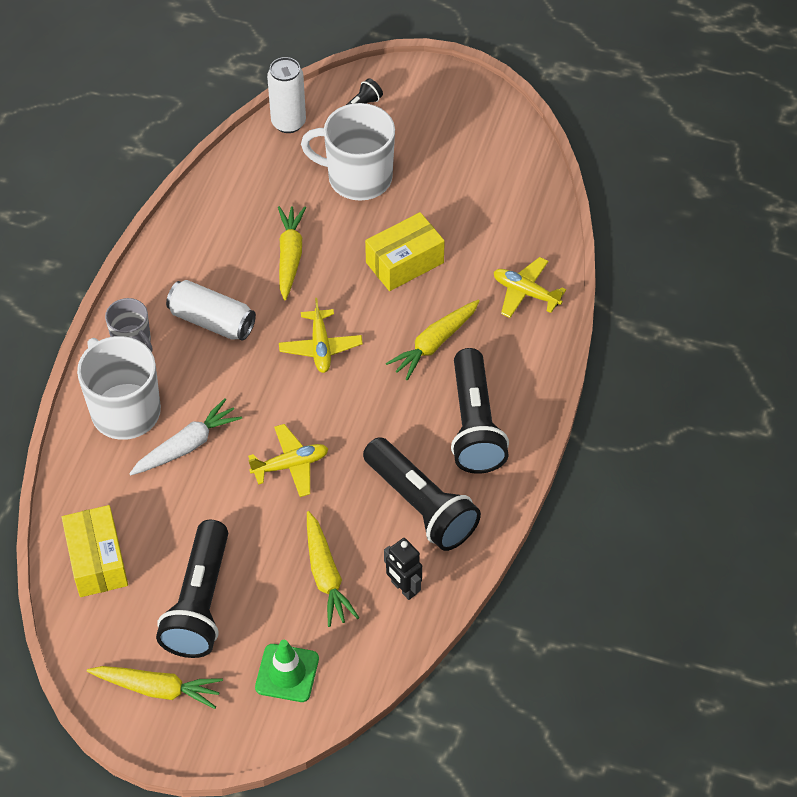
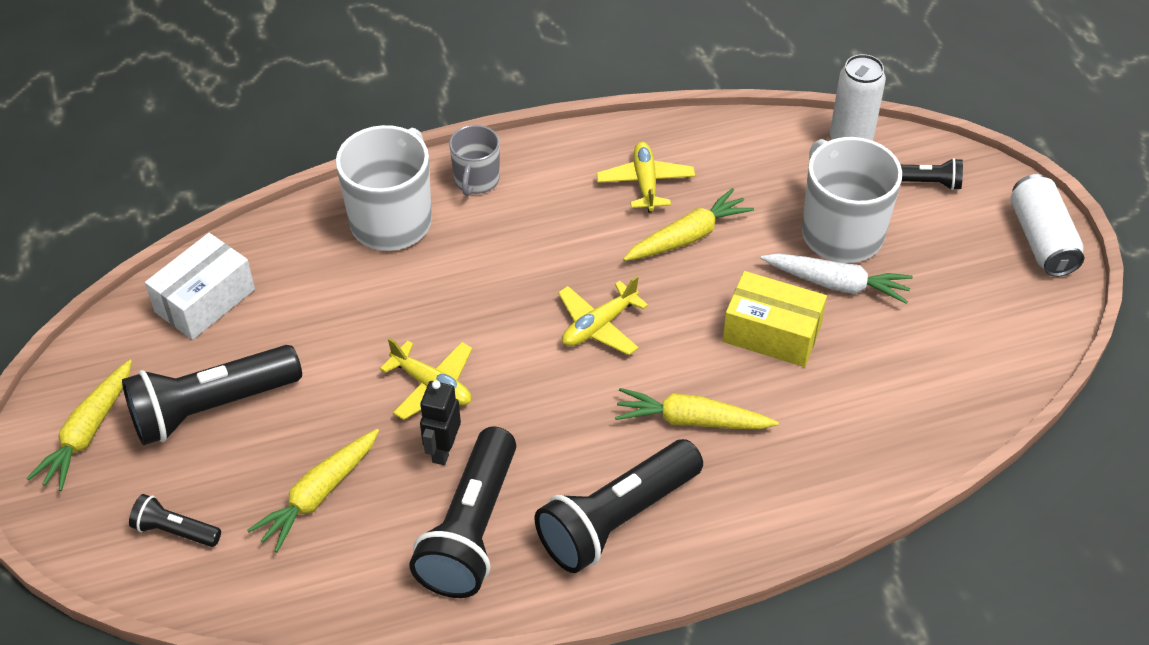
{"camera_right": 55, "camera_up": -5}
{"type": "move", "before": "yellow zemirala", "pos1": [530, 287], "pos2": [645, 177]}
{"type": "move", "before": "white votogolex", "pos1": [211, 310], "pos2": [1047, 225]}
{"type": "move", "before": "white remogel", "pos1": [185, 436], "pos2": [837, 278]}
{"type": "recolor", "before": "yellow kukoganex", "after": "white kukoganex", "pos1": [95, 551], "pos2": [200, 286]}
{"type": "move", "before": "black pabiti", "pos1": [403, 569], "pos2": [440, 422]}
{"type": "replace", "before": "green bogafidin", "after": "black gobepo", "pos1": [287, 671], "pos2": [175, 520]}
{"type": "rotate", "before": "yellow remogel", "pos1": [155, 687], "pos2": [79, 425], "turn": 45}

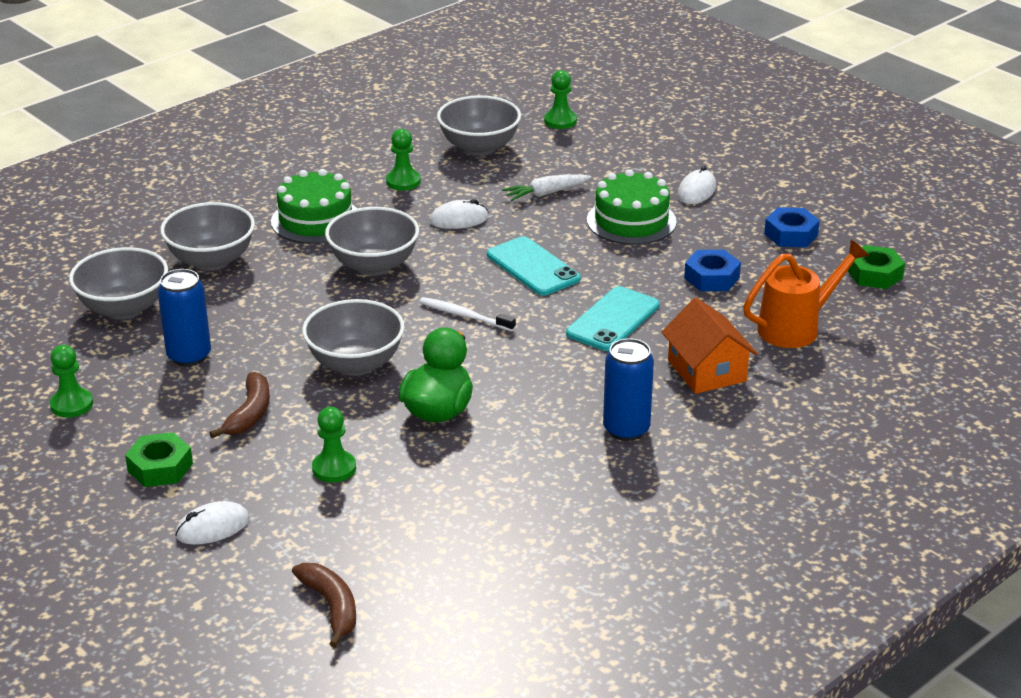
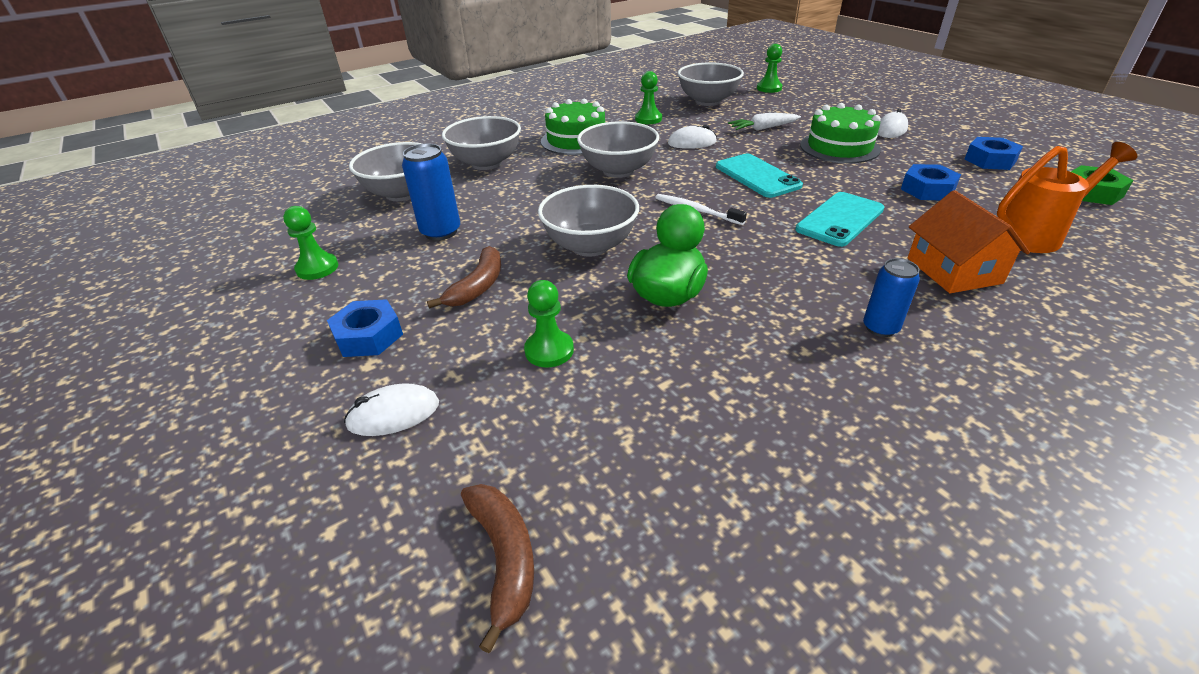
{"camera_right": 10, "camera_up": 5}
{"type": "resize", "before": "blue votogolex", "pos1": [628, 389], "pos2": [891, 297], "scale": 0.66}
{"type": "recolor", "before": "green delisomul", "after": "blue delisomul", "pos1": [159, 459], "pos2": [365, 328]}

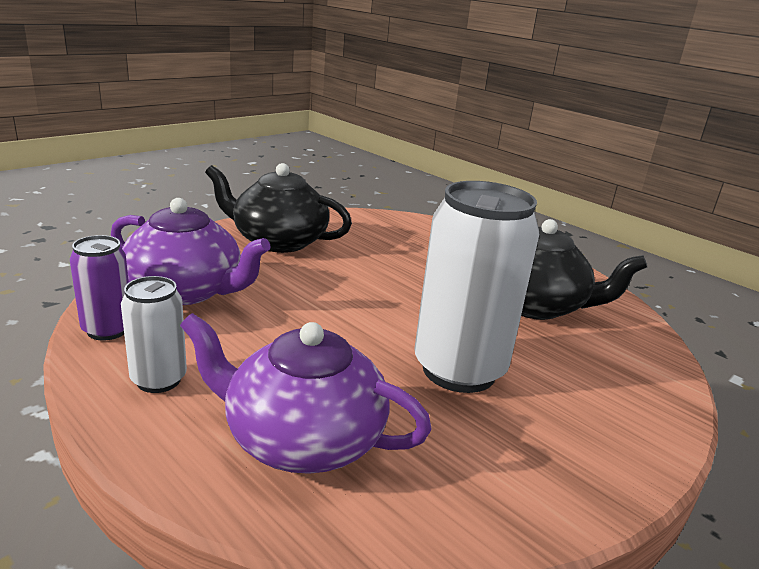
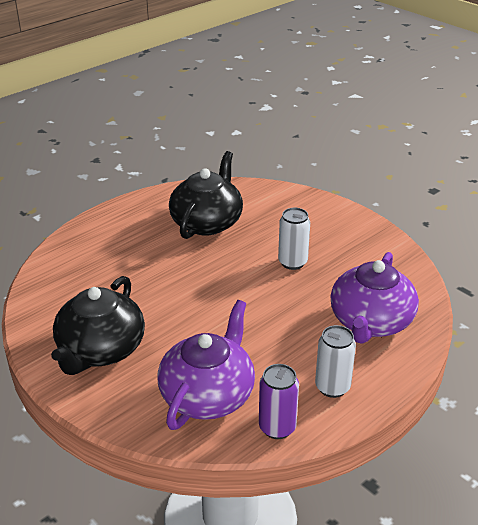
{"camera_right": -85, "camera_up": 10}
{"type": "resize", "before": "white votogolex", "pos1": [476, 287], "pos2": [294, 239], "scale": 0.52}

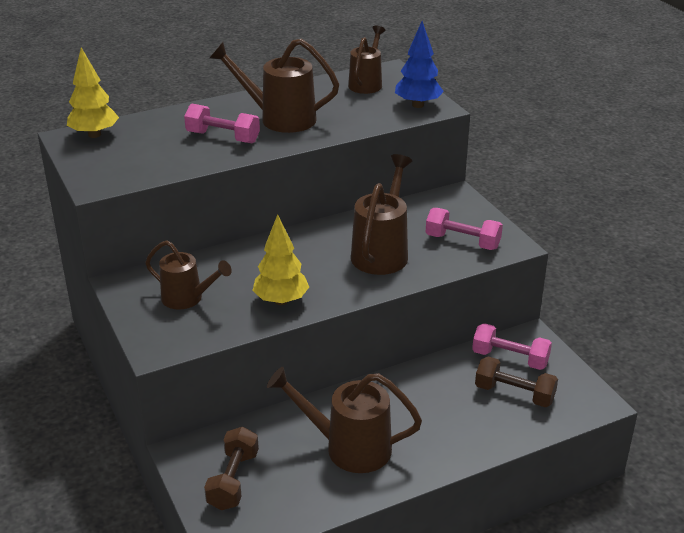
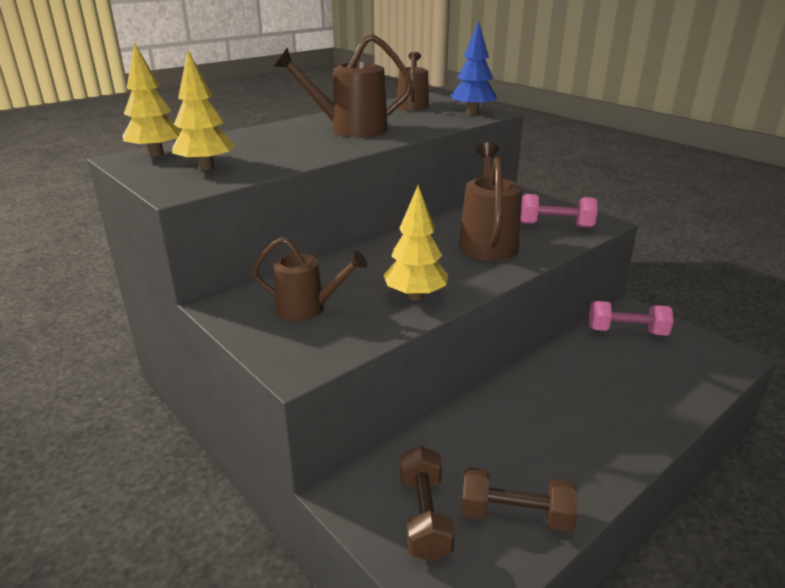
{"camera_right": -15, "camera_up": -5}
{"type": "delete", "before": "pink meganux", "pos1": [222, 123]}
{"type": "move", "before": "brown meganux", "pos1": [516, 381], "pos2": [519, 500]}
{"type": "delete", "before": "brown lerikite", "pos1": [344, 420]}
{"type": "insert", "after": "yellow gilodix", "pos2": [203, 110]}

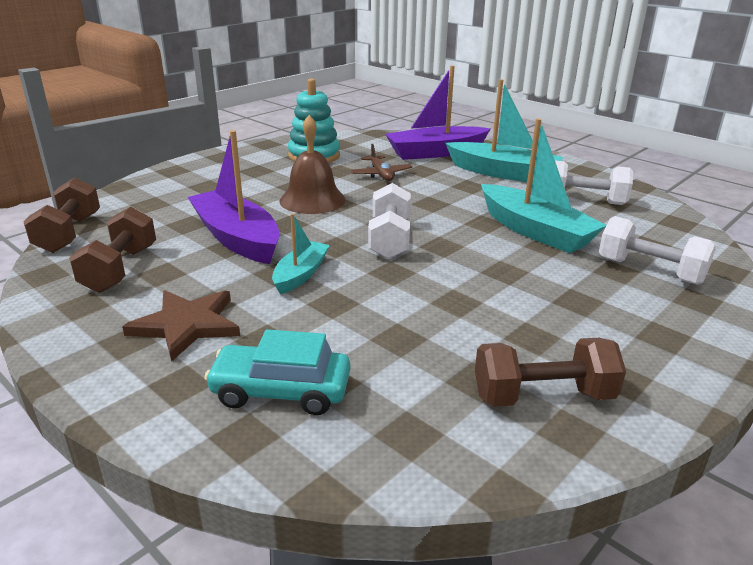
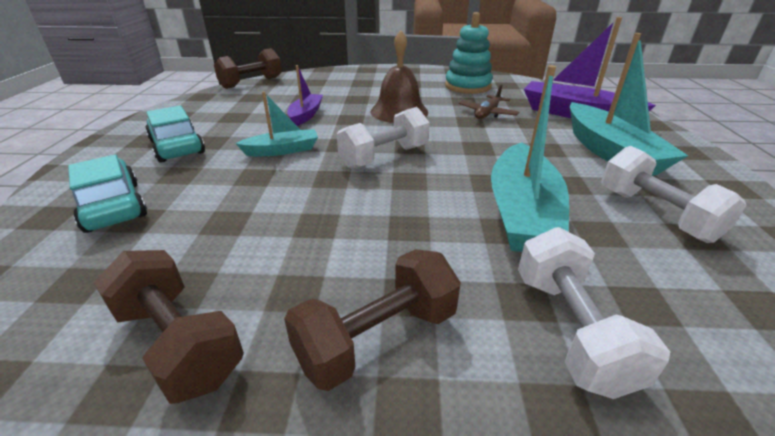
{"camera_right": 50, "camera_up": 5}
{"type": "resize", "before": "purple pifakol", "pos1": [234, 197], "pos2": [305, 95], "scale": 0.56}
{"type": "move", "before": "brown meganux", "pos1": [112, 250], "pos2": [372, 320]}
{"type": "replace", "before": "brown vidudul", "after": "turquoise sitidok", "pos1": [181, 326], "pos2": [175, 134]}

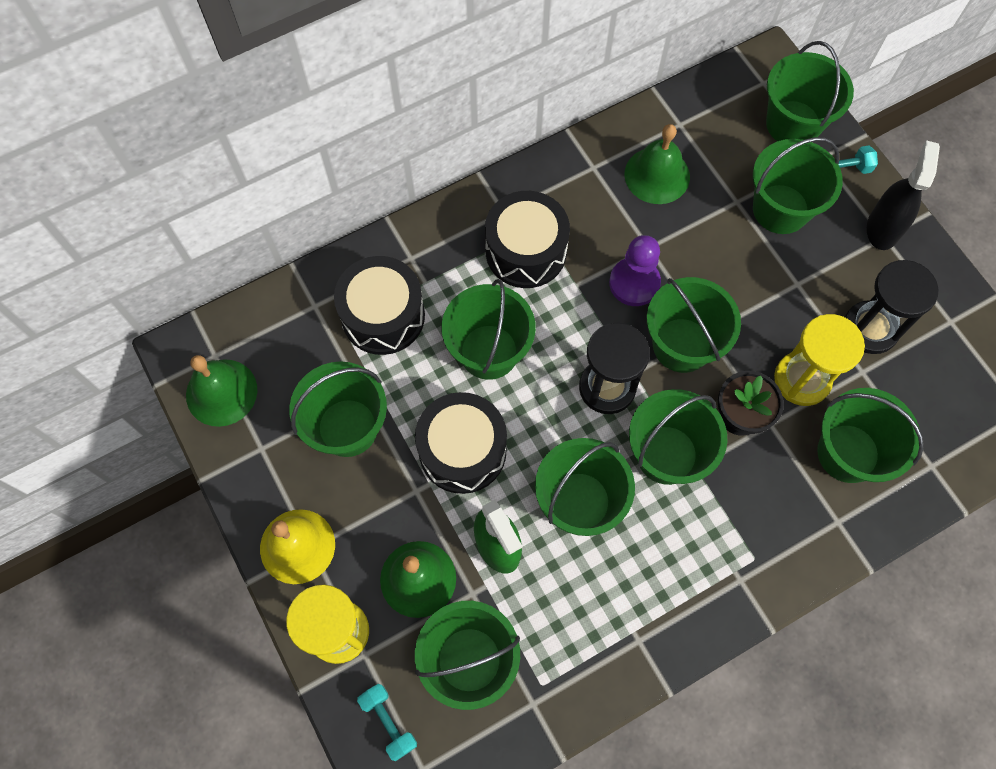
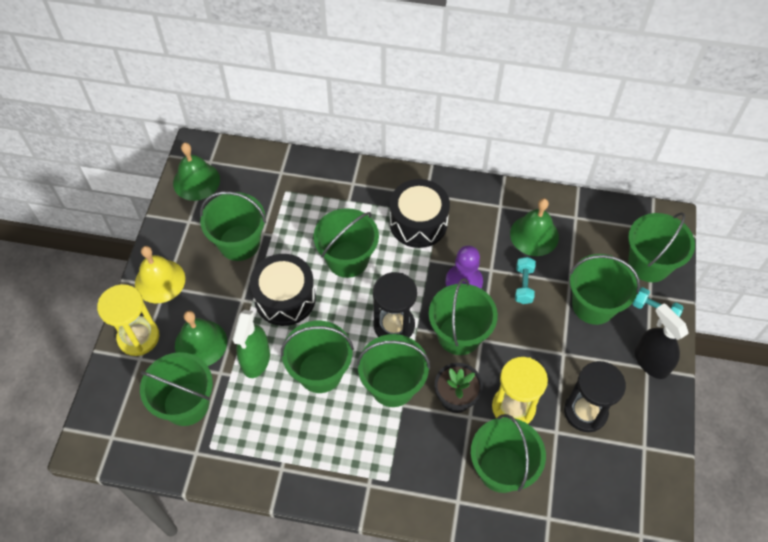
{"camera_right": 40, "camera_up": -10}
{"type": "rotate", "before": "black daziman", "pos1": [903, 195], "pos2": [662, 341], "turn": -90}
{"type": "delete", "before": "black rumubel", "pos1": [379, 305]}
{"type": "move", "before": "turquoise meganux", "pos1": [387, 722], "pos2": [525, 280]}

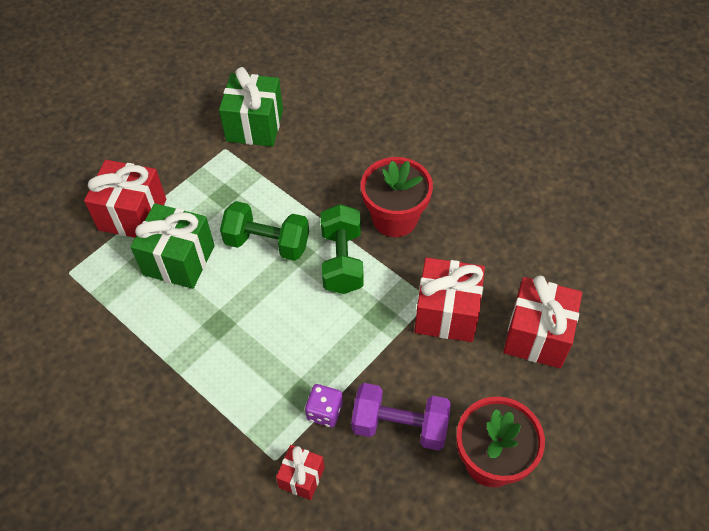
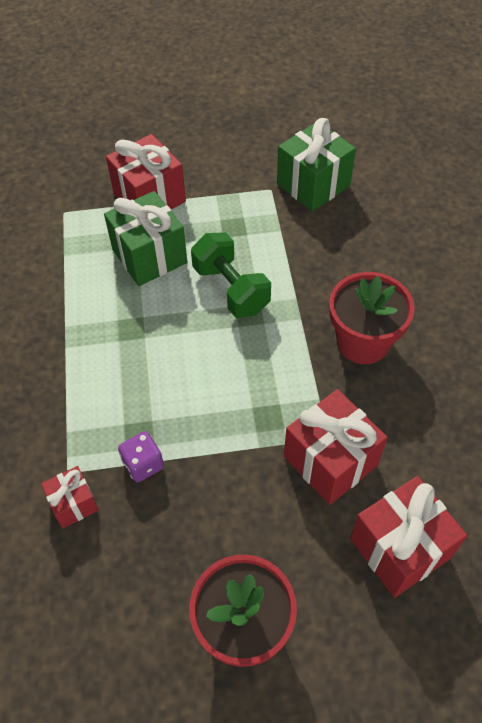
{"camera_right": 40, "camera_up": 0}
{"type": "delete", "before": "green meganux", "pos1": [342, 249]}
{"type": "delete", "before": "purple meganux", "pos1": [401, 417]}

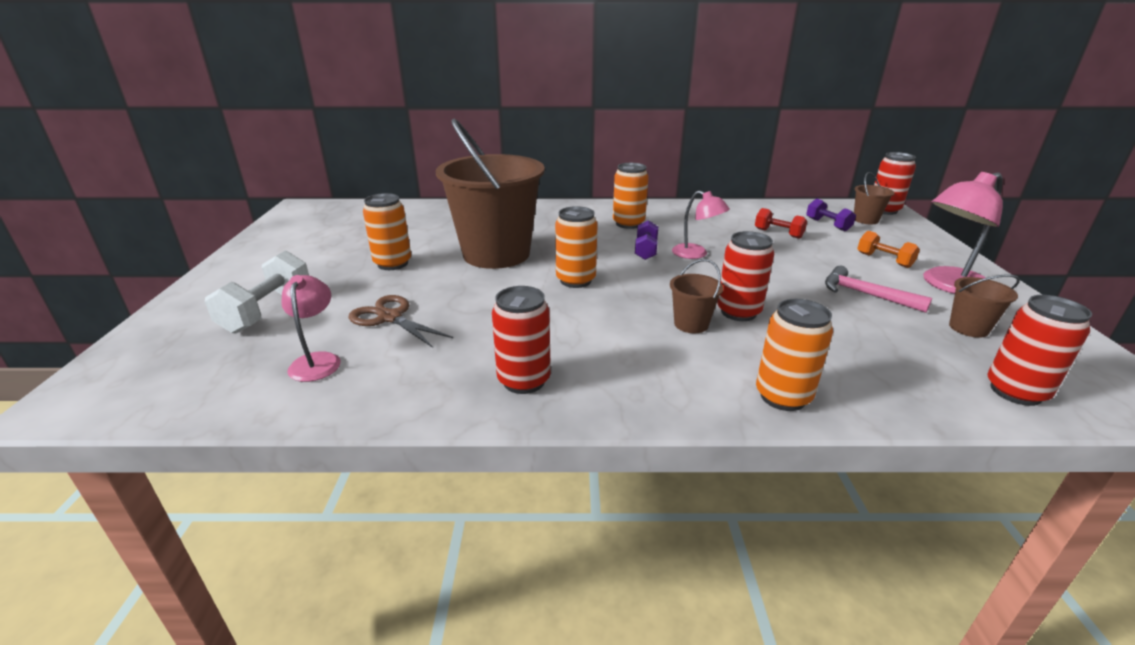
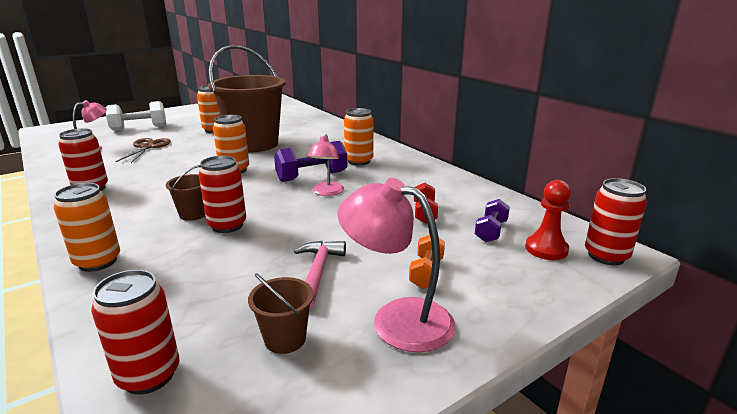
{"camera_right": 55, "camera_up": -5}
{"type": "replace", "before": "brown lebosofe", "after": "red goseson", "pos1": [874, 198], "pos2": [548, 220]}
{"type": "resize", "before": "purple meganux", "pos1": [646, 240], "pos2": [311, 161], "scale": 1.62}

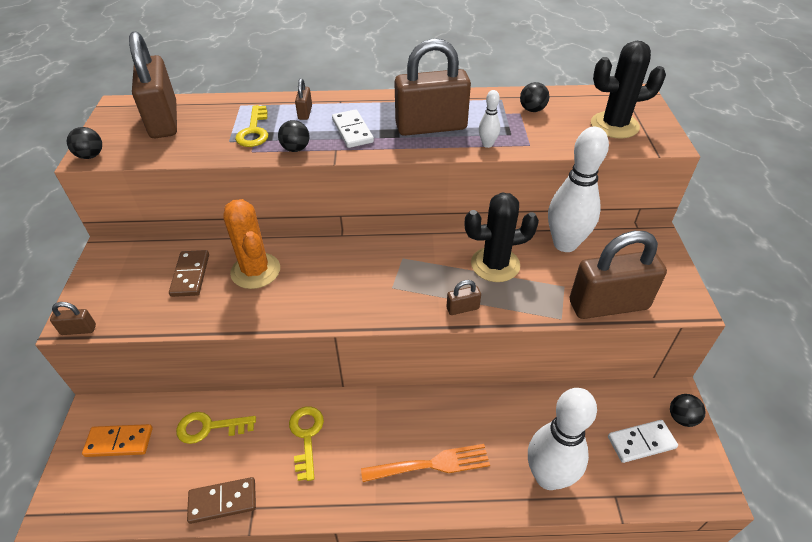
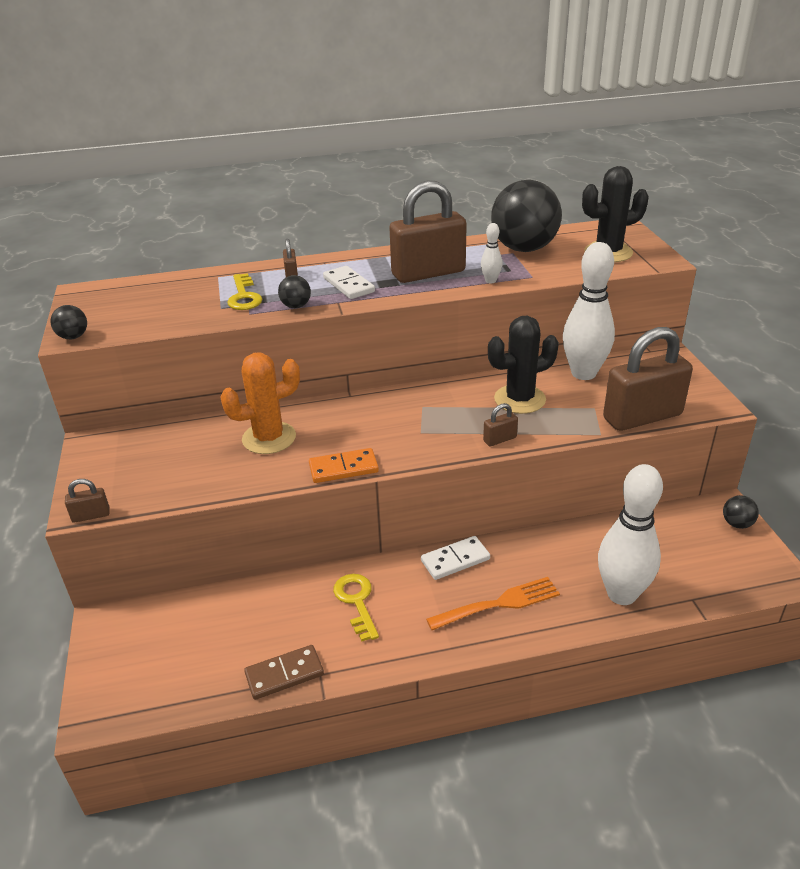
{"camera_right": -10, "camera_up": -10}
{"type": "delete", "before": "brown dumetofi", "pos1": [153, 84]}
{"type": "resize", "before": "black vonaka", "pos1": [534, 97], "pos2": [526, 216], "scale": 2.36}
{"type": "rotate", "before": "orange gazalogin", "pos1": [251, 244], "pos2": [260, 403], "turn": -75}
{"type": "delete", "before": "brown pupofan", "pos1": [189, 273]}
{"type": "delete", "before": "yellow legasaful", "pos1": [216, 428]}
{"type": "move", "before": "white pupofan", "pos1": [643, 441], "pos2": [455, 558]}
{"type": "move", "before": "orange pupofan", "pos1": [117, 440], "pos2": [344, 465]}

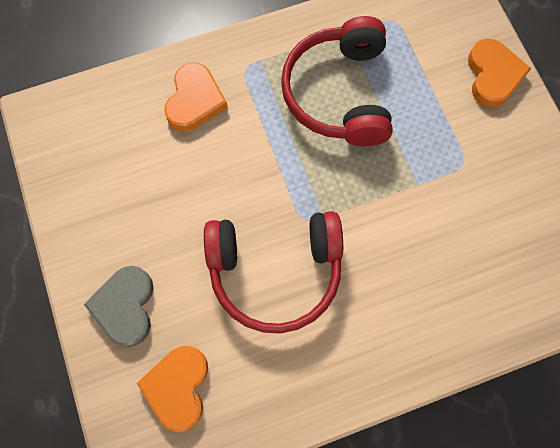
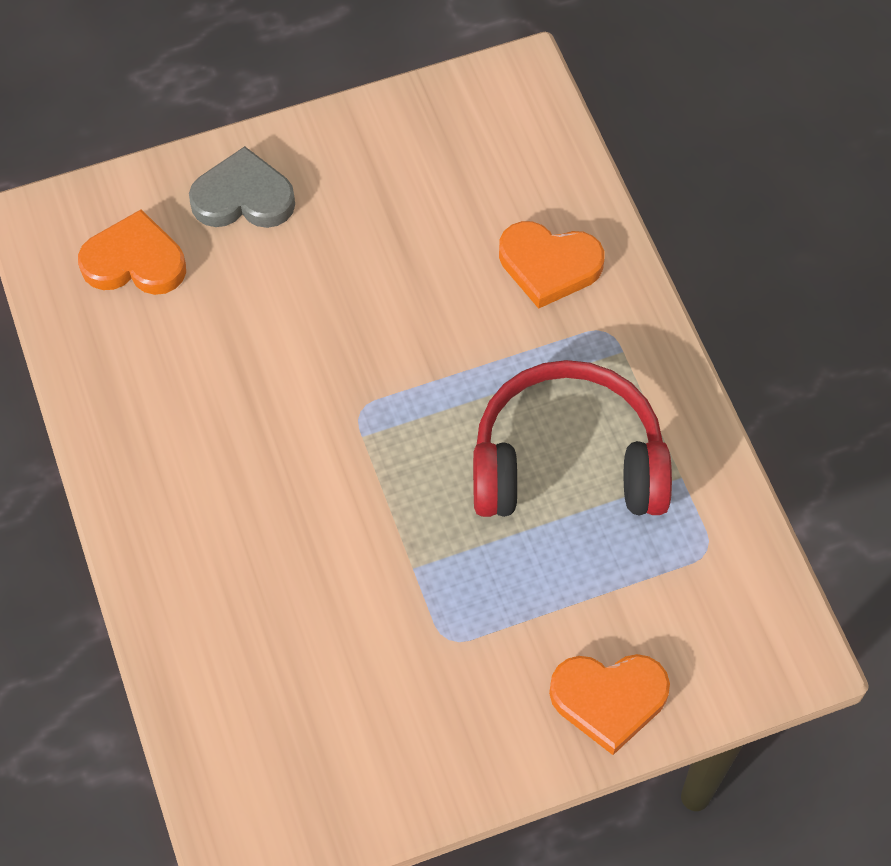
{"camera_right": 90, "camera_up": -10}
{"type": "delete", "before": "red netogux", "pos1": [273, 272]}

